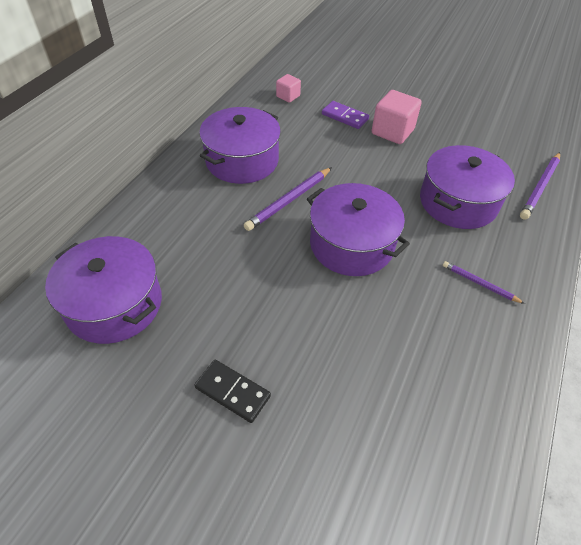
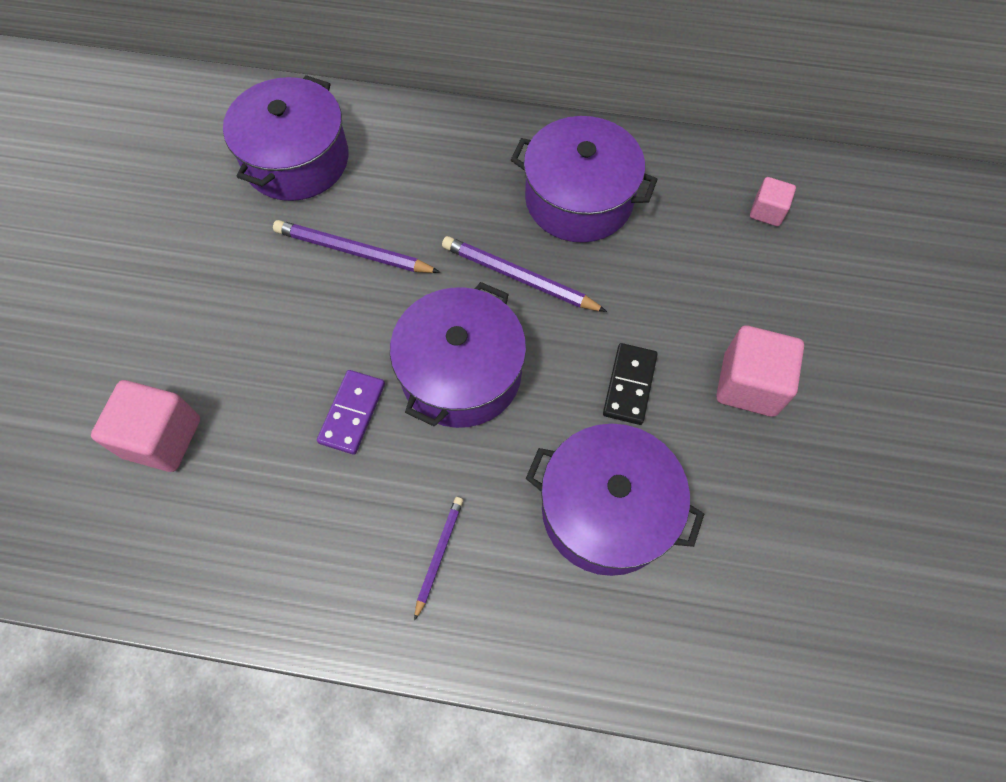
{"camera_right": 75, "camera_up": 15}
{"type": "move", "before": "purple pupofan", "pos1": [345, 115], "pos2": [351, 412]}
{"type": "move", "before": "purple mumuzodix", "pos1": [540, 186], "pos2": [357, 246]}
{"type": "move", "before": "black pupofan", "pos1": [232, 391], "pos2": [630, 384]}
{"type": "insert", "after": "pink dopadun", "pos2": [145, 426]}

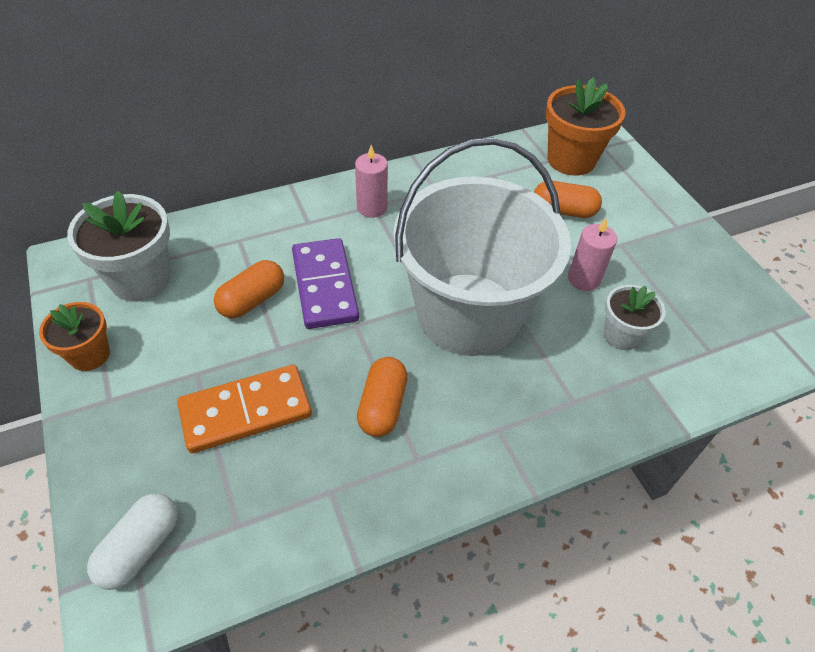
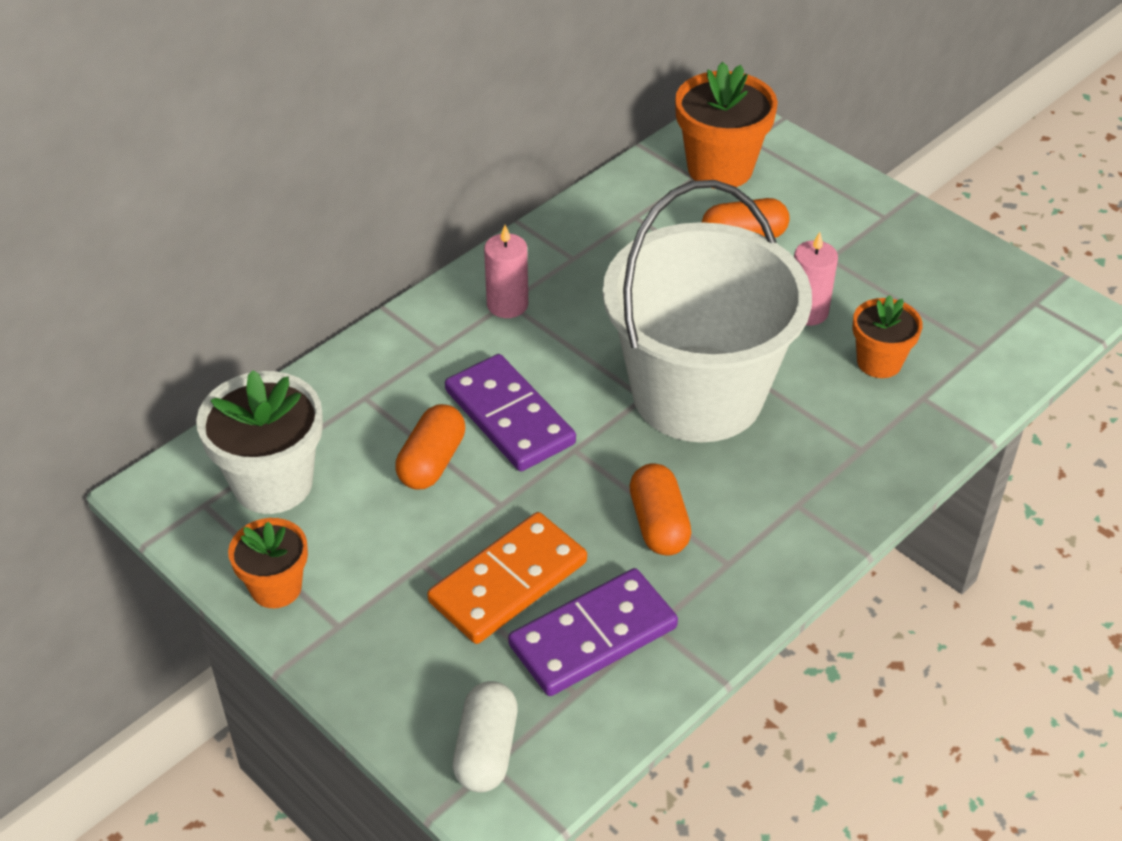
{"camera_right": -20, "camera_up": -5}
{"type": "recolor", "before": "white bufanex", "after": "orange bufanex", "pos1": [634, 317], "pos2": [887, 336]}
{"type": "insert", "after": "purple pupofan", "pos2": [593, 632]}

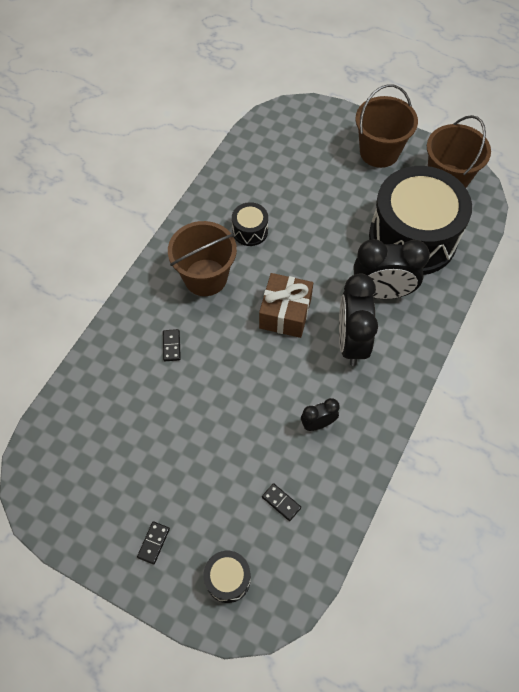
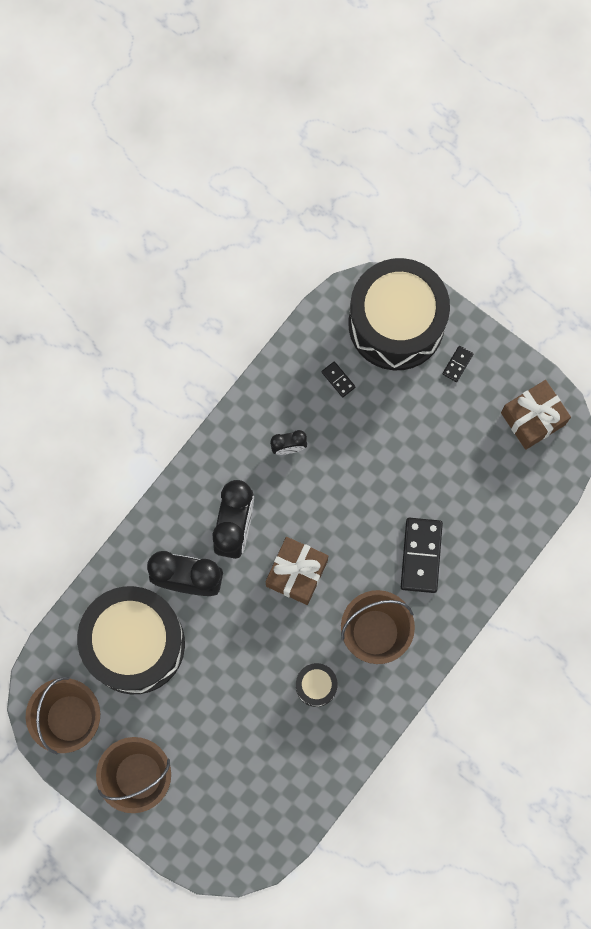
{"camera_right": -170, "camera_up": 15}
{"type": "resize", "before": "black pupofan", "pos1": [172, 345], "pos2": [422, 555], "scale": 2.08}
{"type": "resize", "before": "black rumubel", "pos1": [227, 577], "pos2": [399, 314], "scale": 2.44}
{"type": "insert", "after": "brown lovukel", "pos2": [536, 415]}

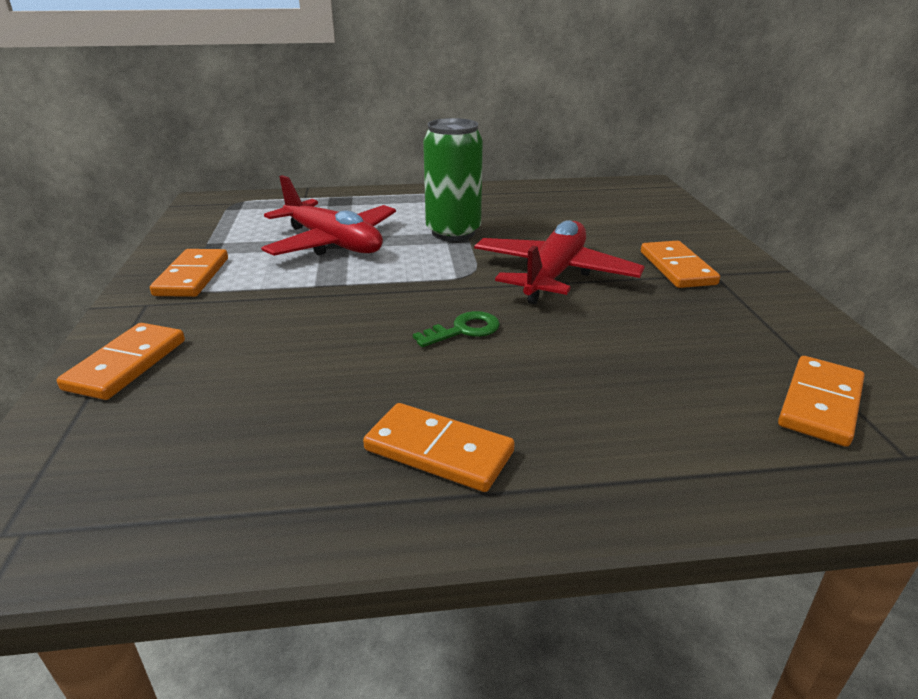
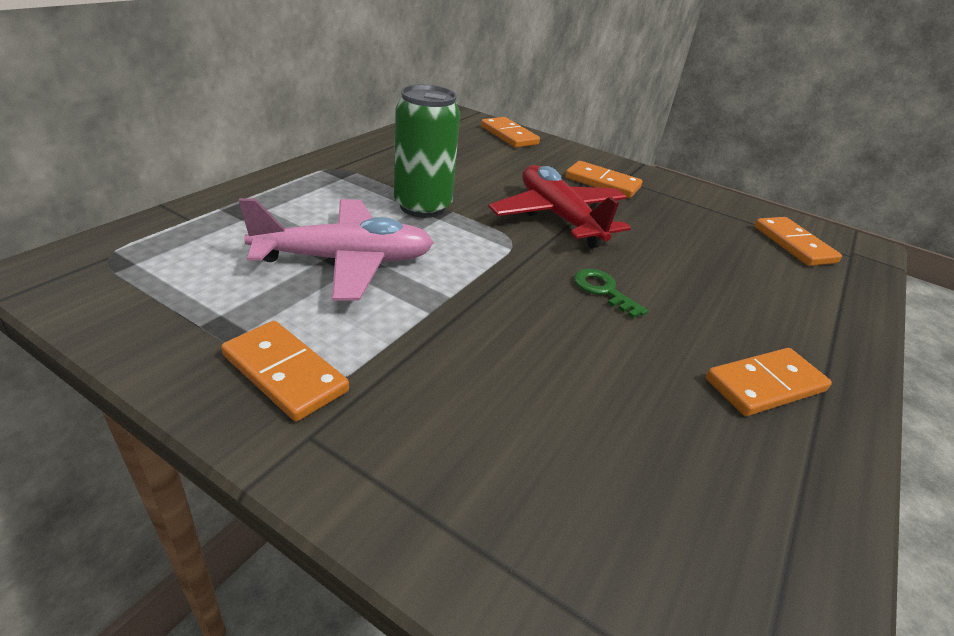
{"camera_right": -55, "camera_up": 5}
{"type": "recolor", "before": "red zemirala", "after": "pink zemirala", "pos1": [328, 215], "pos2": [336, 249]}
{"type": "rotate", "before": "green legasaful", "pos1": [456, 329], "pos2": [611, 294], "turn": -45}
{"type": "move", "before": "orange pupofan", "pos1": [121, 361], "pos2": [510, 132]}

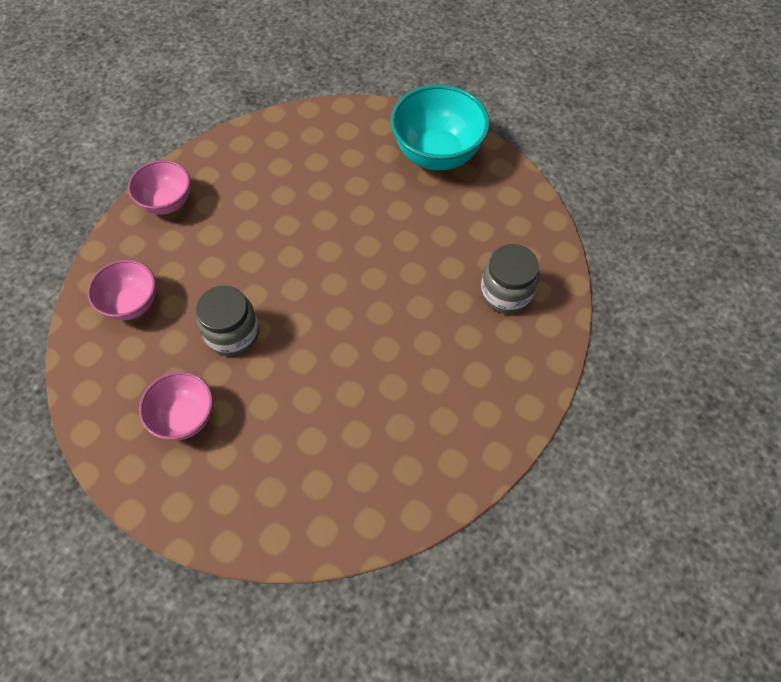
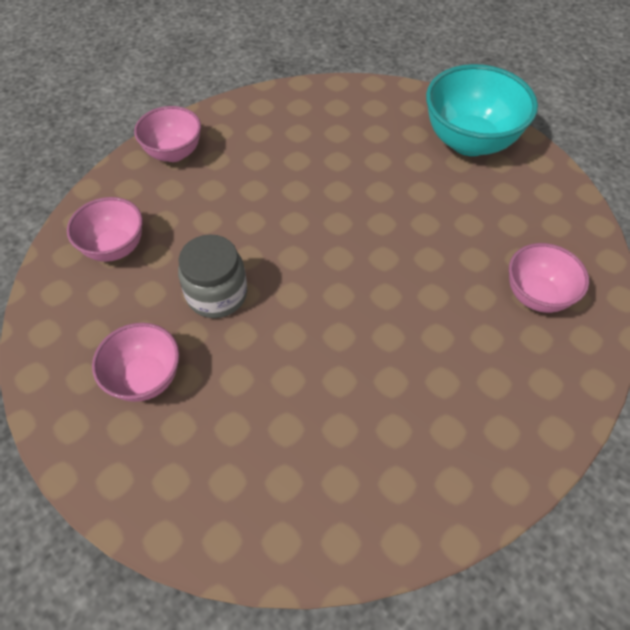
{"camera_right": 10, "camera_up": -5}
{"type": "replace", "before": "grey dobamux", "after": "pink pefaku", "pos1": [510, 279], "pos2": [549, 278]}

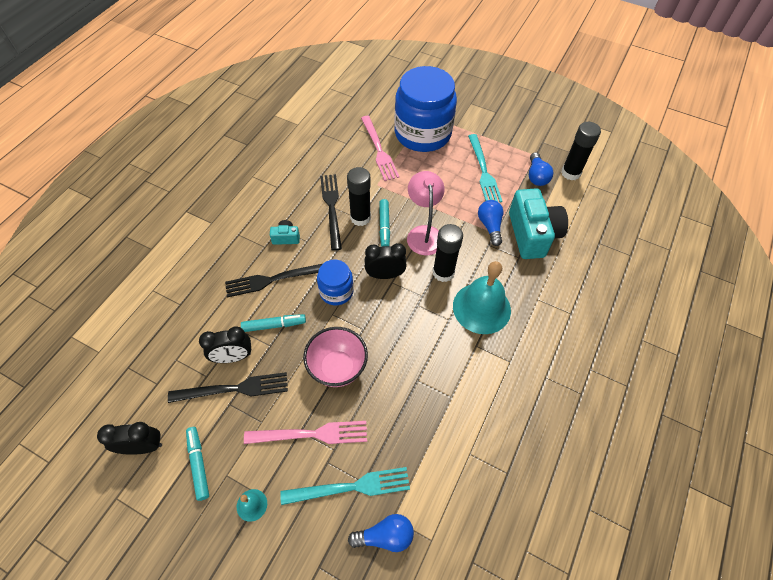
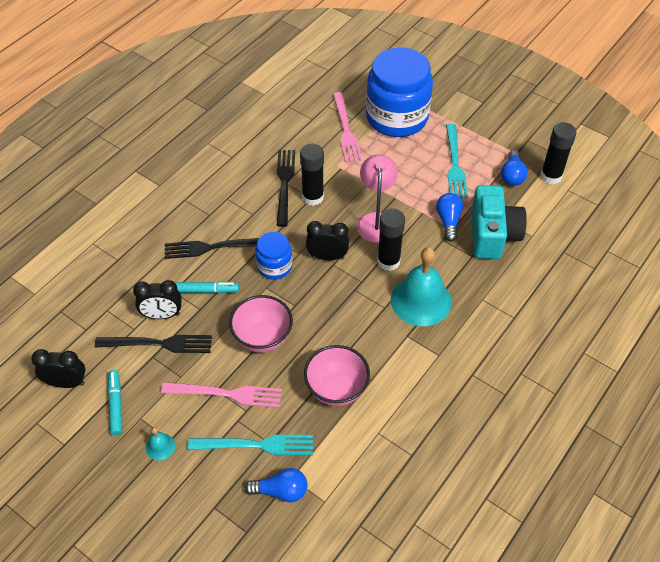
{"camera_right": 10, "camera_up": -5}
{"type": "delete", "before": "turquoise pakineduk", "pos1": [384, 223]}
{"type": "delete", "before": "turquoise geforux", "pos1": [285, 232]}
{"type": "insert", "after": "pink pefaku", "pos2": [337, 375]}

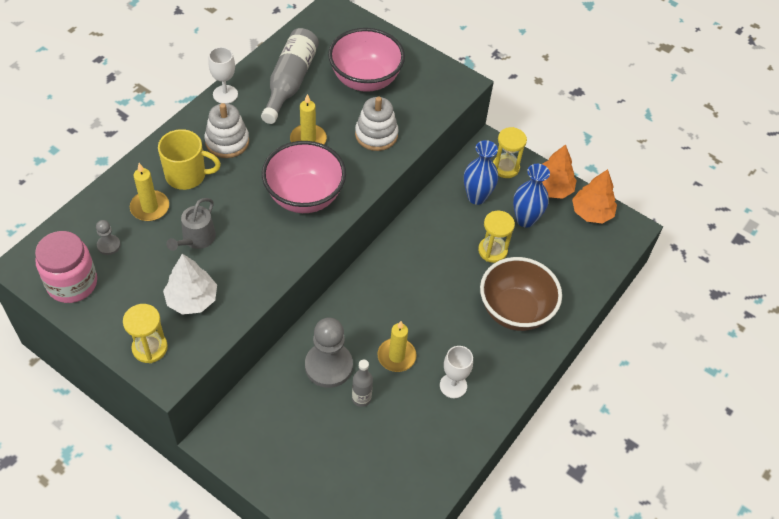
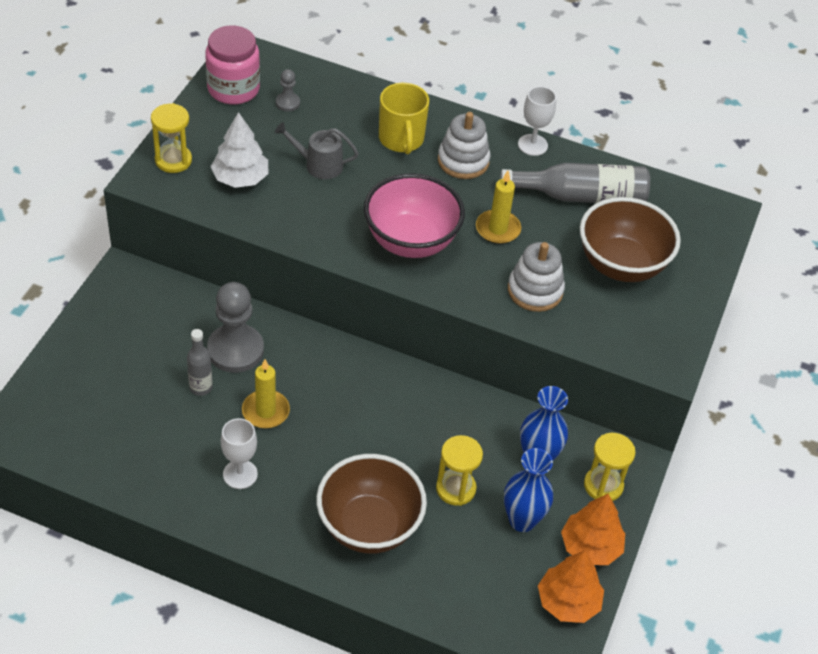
{"camera_right": 75, "camera_up": -5}
{"type": "recolor", "before": "pink pefaku", "after": "brown pefaku", "pos1": [366, 60], "pos2": [630, 239]}
{"type": "delete", "before": "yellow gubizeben", "pos1": [149, 192]}

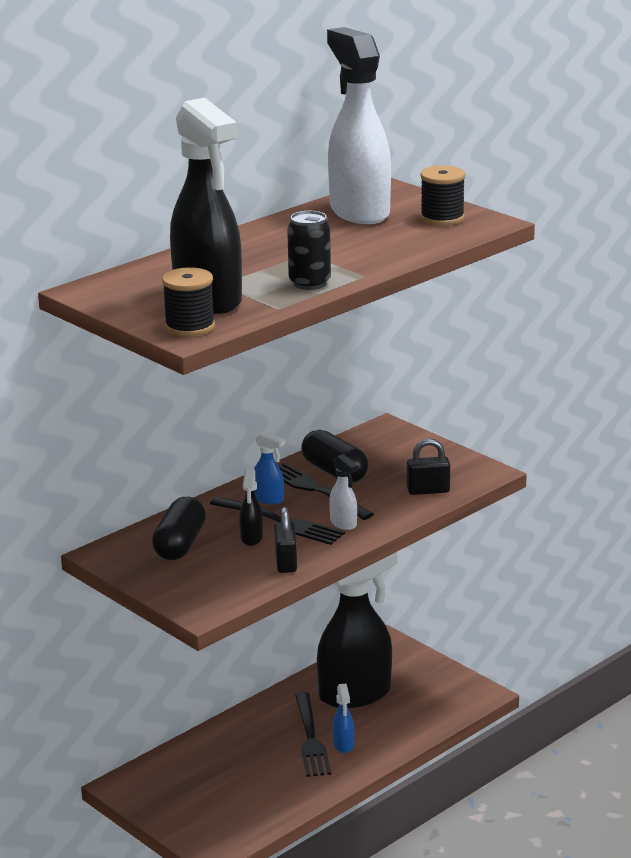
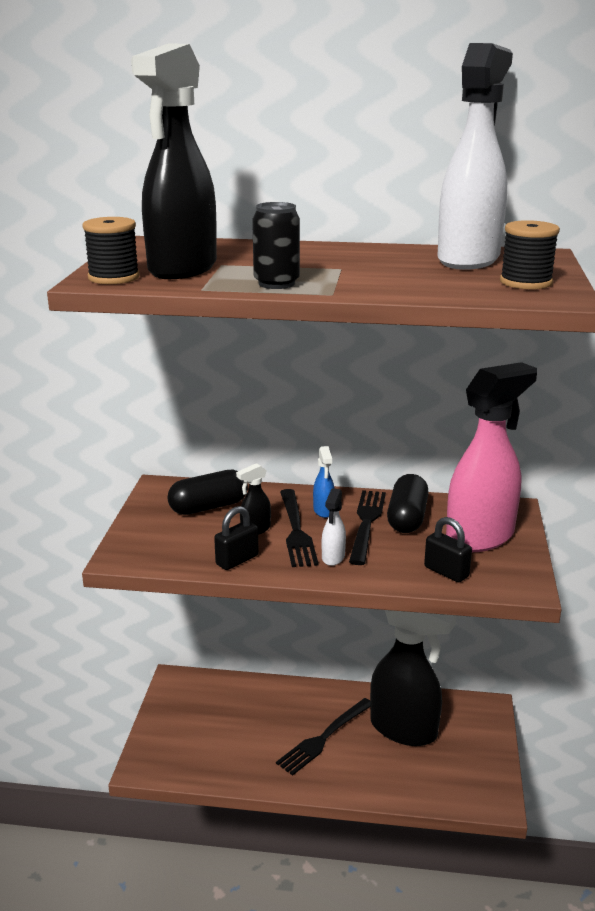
{"camera_right": 50, "camera_up": 0}
{"type": "delete", "before": "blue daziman", "pos1": [343, 718]}
{"type": "insert", "after": "pink daziman", "pos2": [491, 457]}

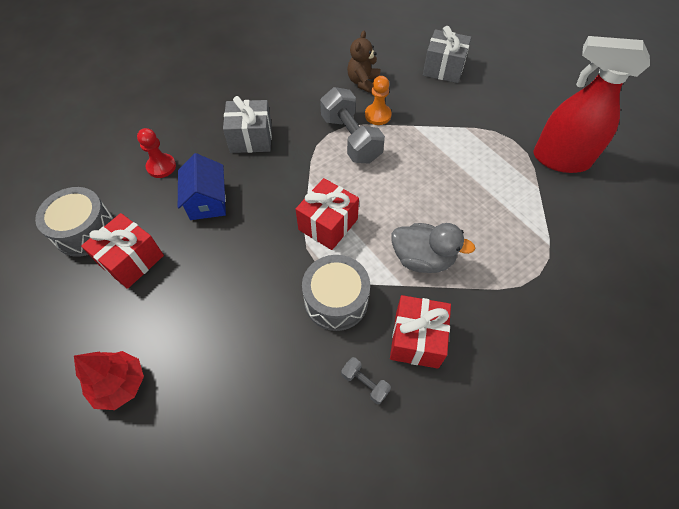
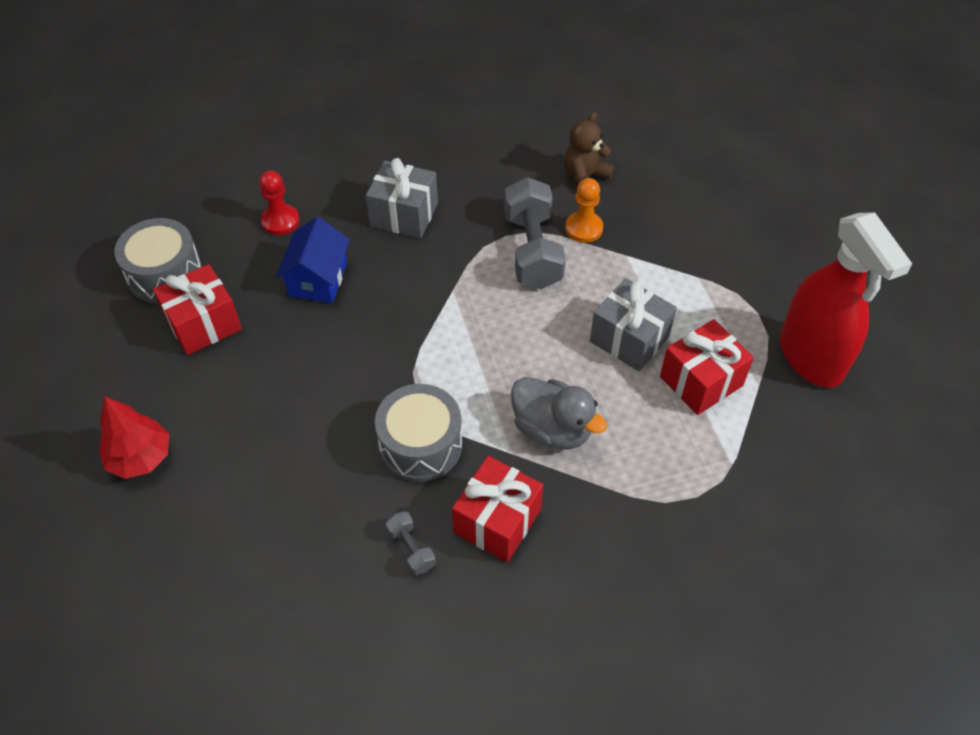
{"camera_right": 20, "camera_up": -5}
{"type": "move", "before": "grey lovukel", "pos1": [447, 54], "pos2": [633, 324]}
{"type": "rotate", "before": "red daziman", "pos1": [591, 104], "pos2": [846, 300], "turn": -150}
{"type": "move", "before": "red lovukel", "pos1": [327, 214], "pos2": [707, 367]}

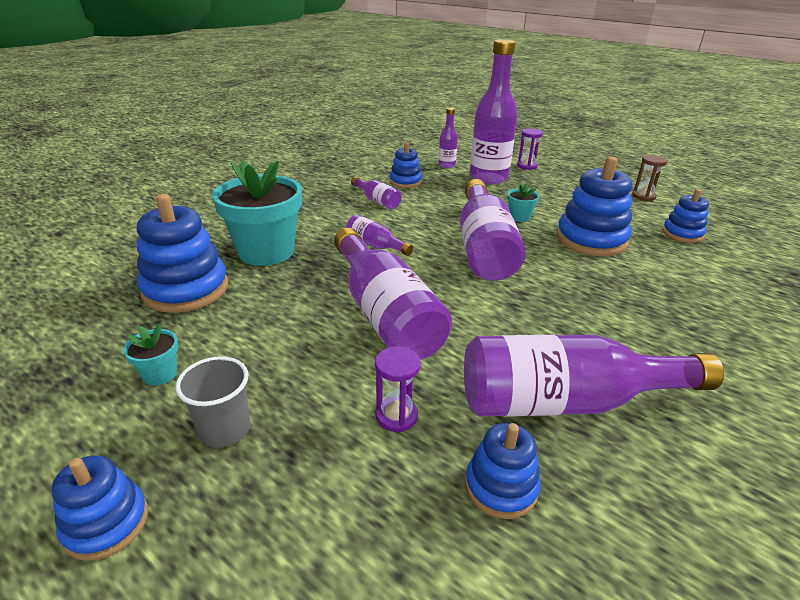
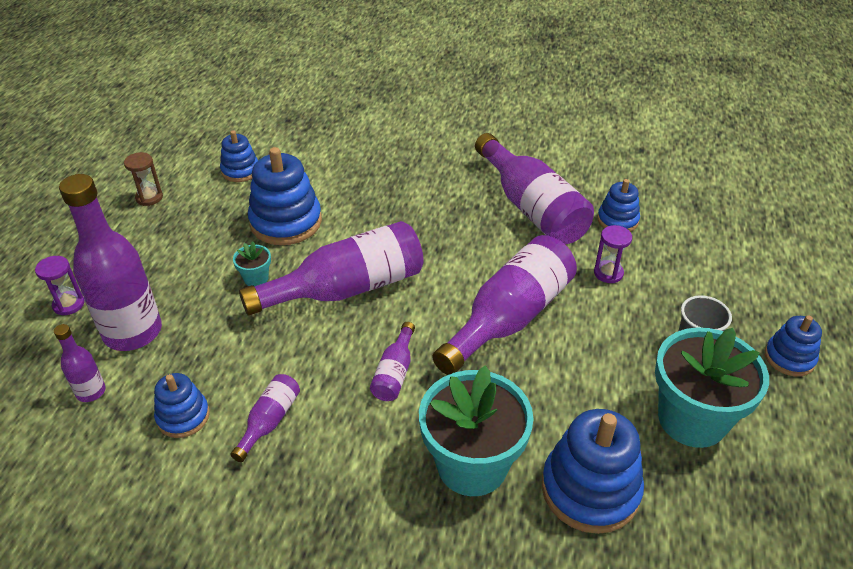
{"camera_right": -115, "camera_up": 10}
{"type": "resize", "before": "turquoise bufanex", "pos1": [150, 354], "pos2": [712, 387], "scale": 2.34}

